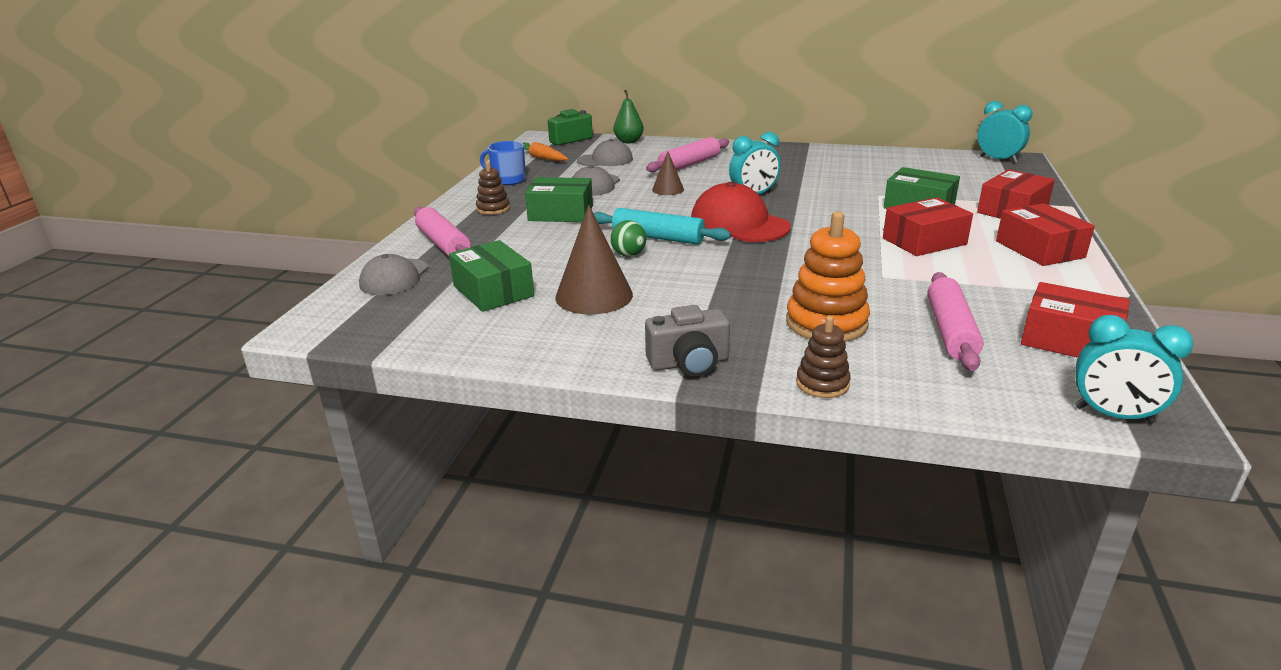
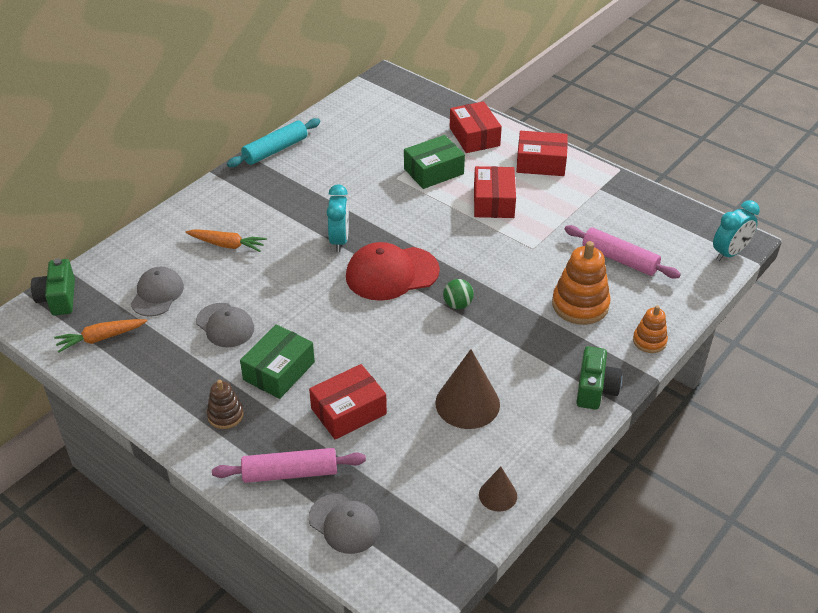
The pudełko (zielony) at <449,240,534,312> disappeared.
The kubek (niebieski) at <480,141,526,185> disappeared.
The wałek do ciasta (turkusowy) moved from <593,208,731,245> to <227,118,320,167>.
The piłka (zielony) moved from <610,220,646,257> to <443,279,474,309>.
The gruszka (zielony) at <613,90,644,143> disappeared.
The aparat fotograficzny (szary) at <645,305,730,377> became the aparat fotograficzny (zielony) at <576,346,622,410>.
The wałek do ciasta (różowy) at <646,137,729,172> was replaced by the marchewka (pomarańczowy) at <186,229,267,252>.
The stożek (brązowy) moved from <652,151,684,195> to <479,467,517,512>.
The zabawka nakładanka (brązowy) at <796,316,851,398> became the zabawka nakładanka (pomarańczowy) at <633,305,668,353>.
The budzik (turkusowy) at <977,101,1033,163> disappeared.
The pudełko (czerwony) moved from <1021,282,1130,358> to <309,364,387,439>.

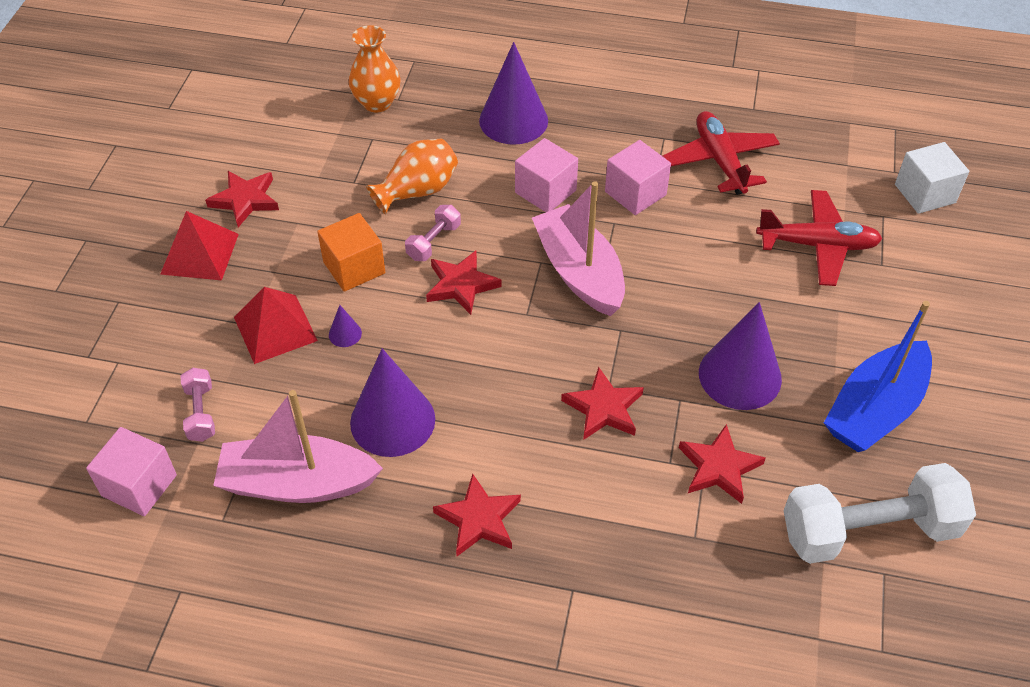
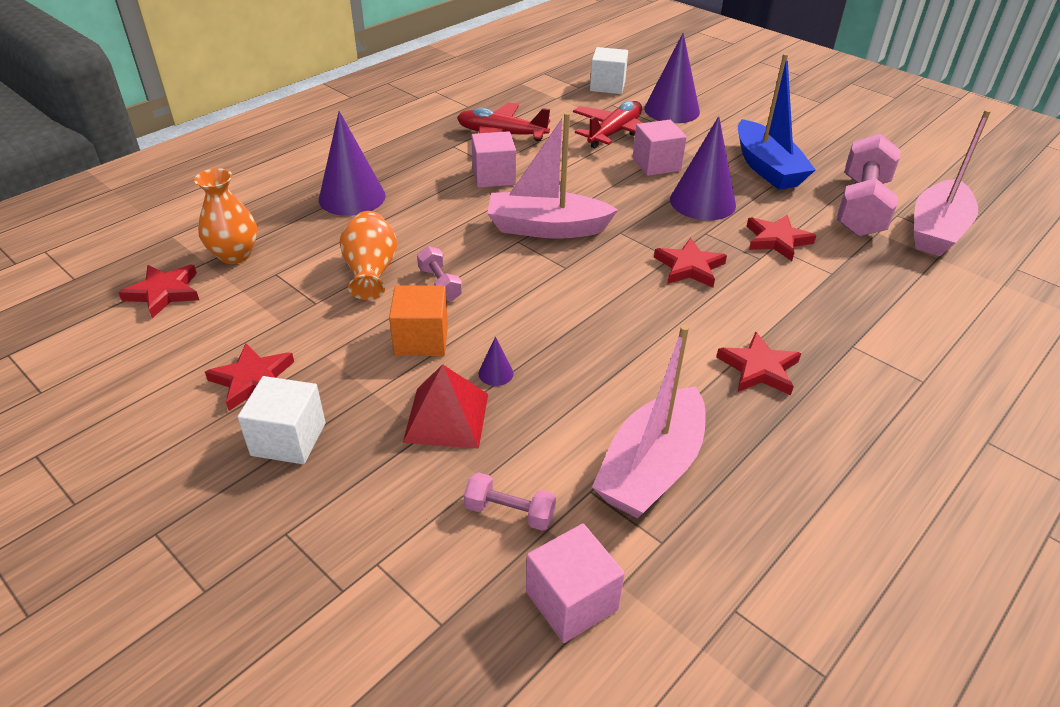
The piramida (czerwony) at <160,211,239,280> was replaced by the sześcian (biały) at <237,376,326,464>.
The stożek (fioletowy) moved from <350,348,435,457> to <644,33,700,123>.
The gwiazda (czerwony) moved from <426,251,502,315> to <118,265,199,318>.
The sześcian (różowy) moved from <515,138,578,212> to <633,120,687,176>.
The hantel (biały) at <784,463,976,564> became the hantel (różowy) at <837,134,901,237>.
The łódka (różowy) at <914,109,991,256> appeared.

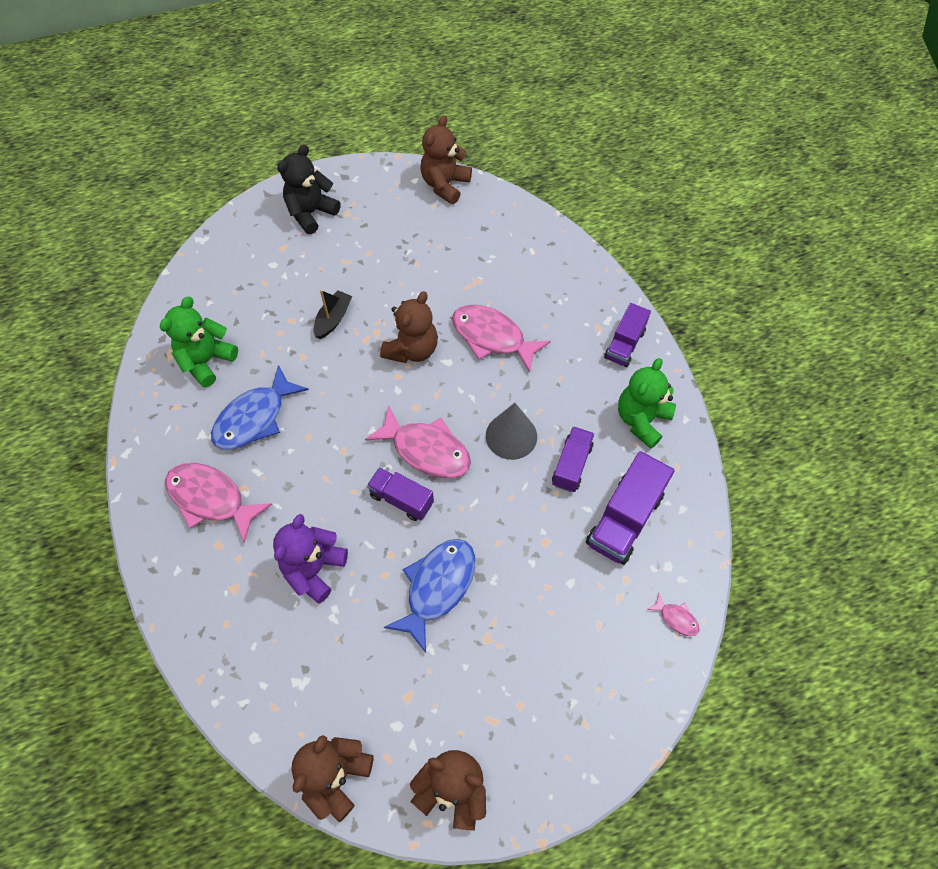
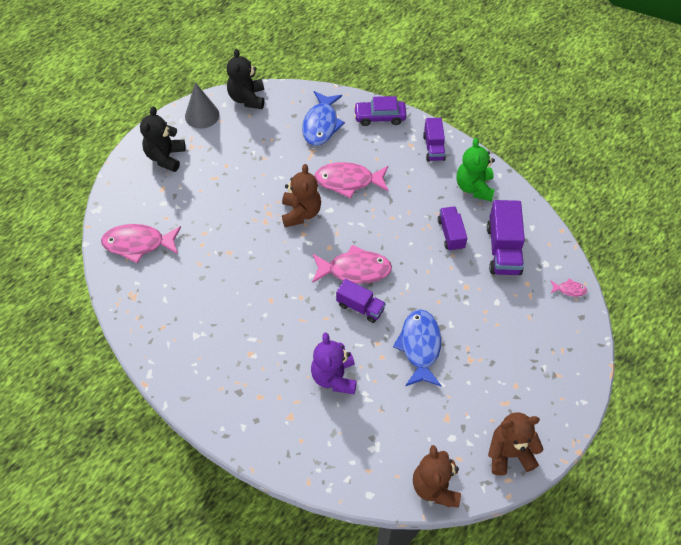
The miś (zielony) at <160,297,238,387> disappeared.
The ryba (różowy) moved from <165,463,272,543> to <101,224,181,263>.
The ryba (niebieski) moved from <211,365,309,450> to <302,91,345,146>.
The łódka (czarny) at <314,290,352,339> disappeared.
The ciężarówka (fioletowy) at <367,467,434,521> turned 150 degrees counterclockwise.
The miś (brązowy) at <420,115,472,204> became the miś (czarny) at <226,49,264,109>.
The stożek (szary) moved from <486,403,537,460> to <185,82,219,129>.
The samochód (fioletowy) at <354,96,407,126> appeared.

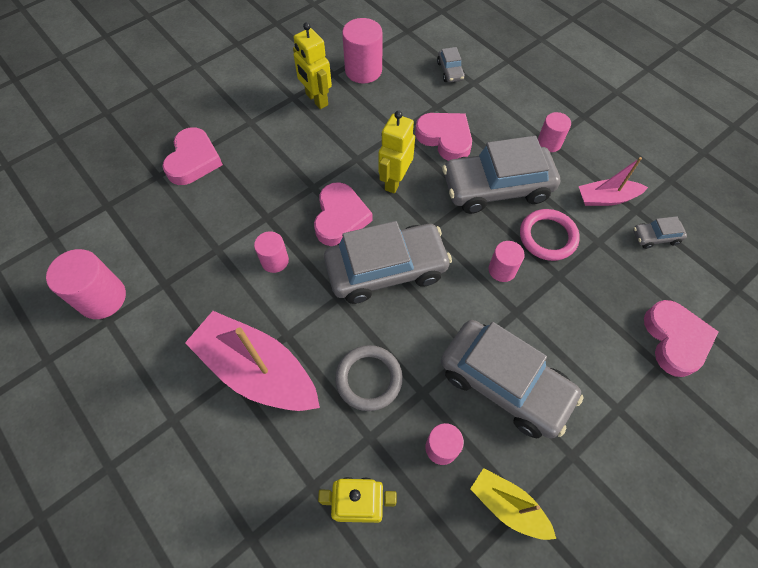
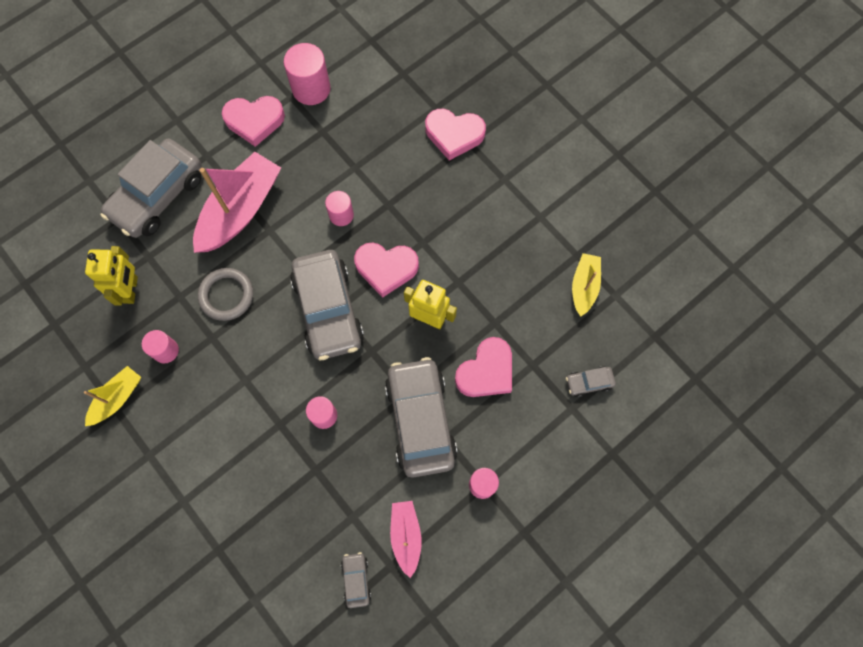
The robot (żółty) at <293,22,332,109> disappeared.
The walec (różowy) at <342,18,383,83> was replaced by the łódka (żółty) at <572,253,601,317>.
The samochód (szary) moved from <441,320,584,439> to <101,139,202,238>.
The pierścień (różowy) at <520,209,580,261> disappeared.
The serce (różowy) moved from <644,300,718,377> to <222,96,285,147>.

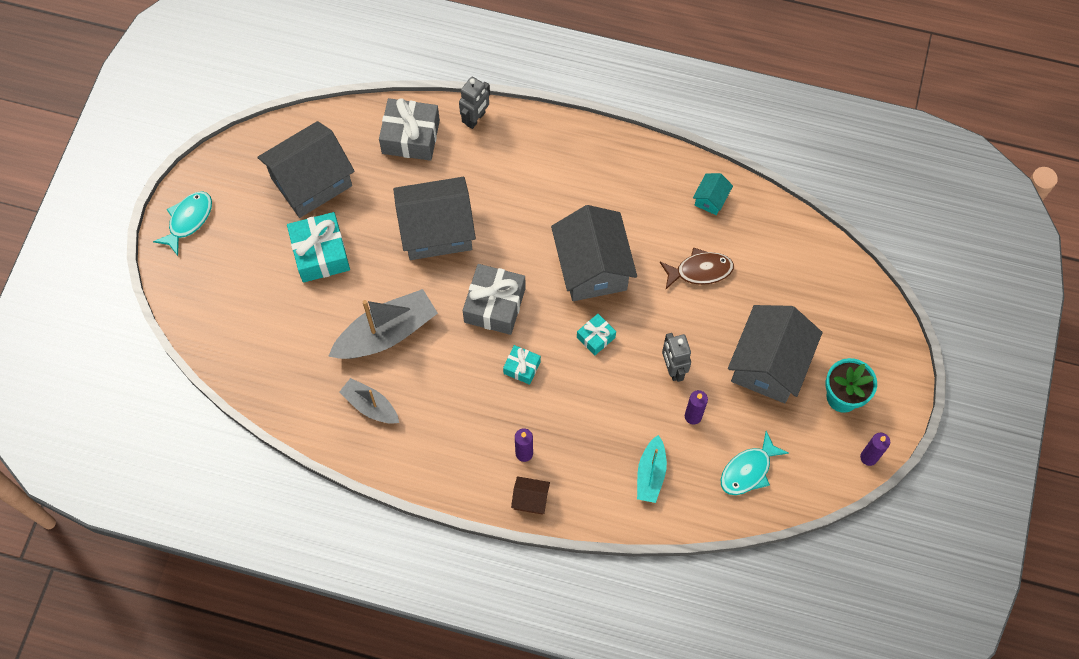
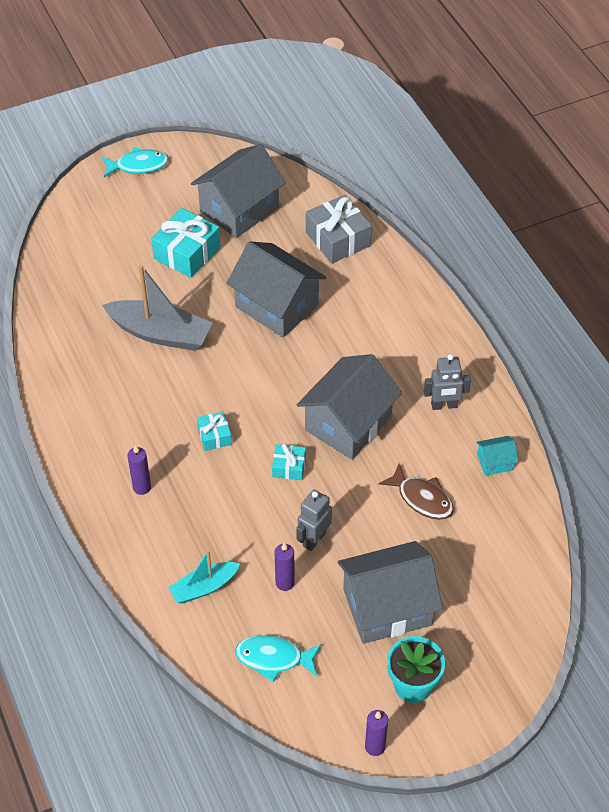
The domek (szary) at <258,121,355,218> turned 60 degrees counterclockwise.
The łódka (szary) at <339,378,399,424> disappeared.
The robot (szary) moved from <459,77,490,129> to <424,354,471,410>.
The prezent (szary) at <463,264,526,335> disappeared.
The domek (brązowy) at <511,476,550,515> disappeared.

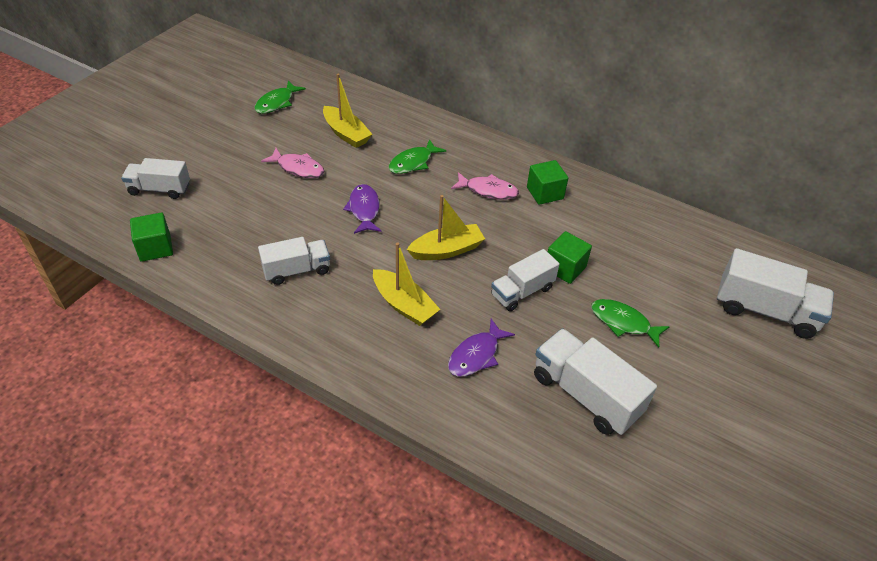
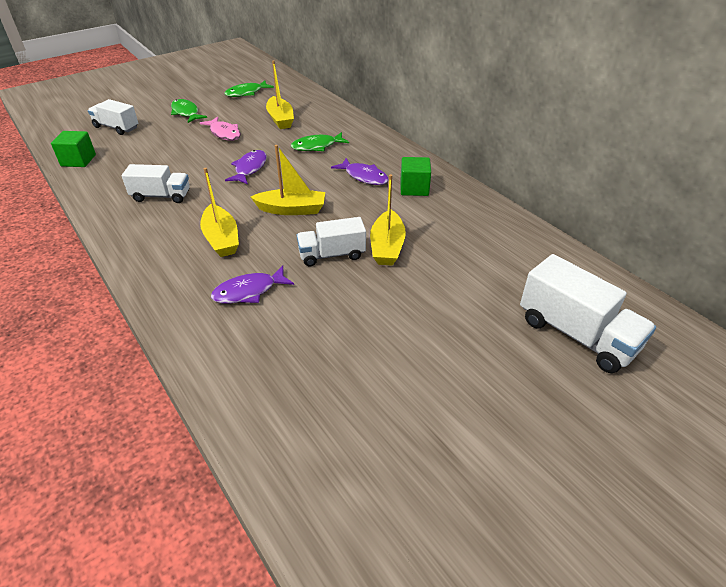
The ryba (różowy) at <451,172,519,200> became the ryba (fioletowy) at <331,158,389,185>.
The ciężarówka (biały) at <534,328,657,435> disappeared.
The sześcian (zielony) at <548,231,592,284> was replaced by the łódka (żółty) at <370,174,406,266>.
The ryba (zielony) moved from <591,299,670,348> to <171,99,207,123>.

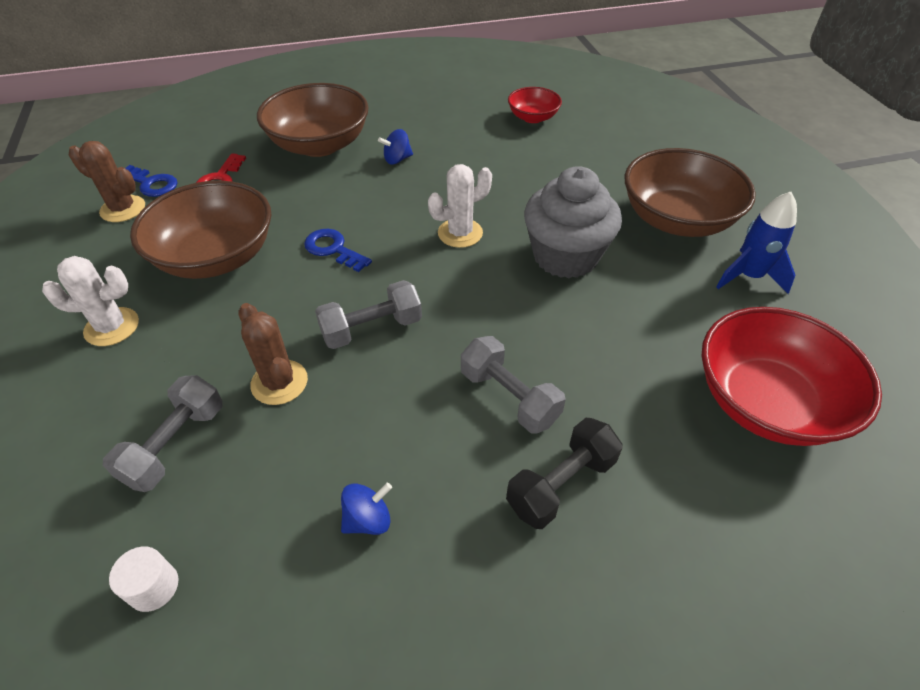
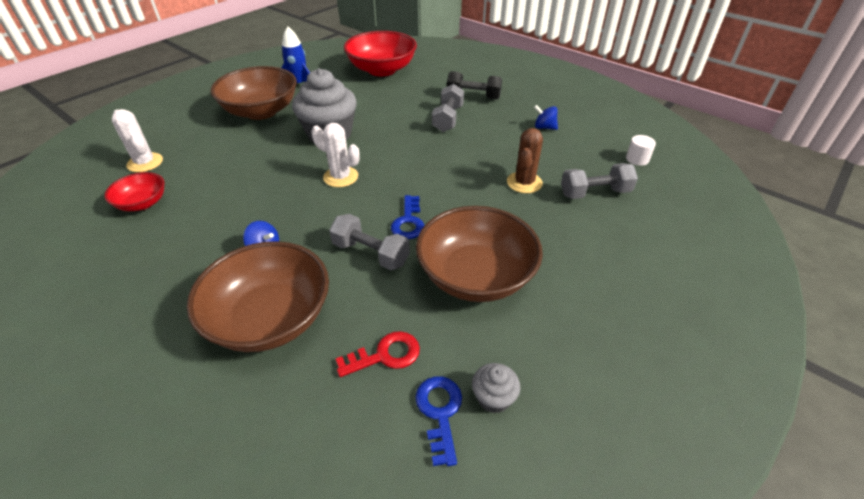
The kaktus (biały) moved from <42,256,139,346> to <112,109,163,172>.
The kaktus (brązowy) at <69,141,145,222> was replaced by the muffinka (szary) at <472,363,520,413>.
The hantel (szary) moved from <315,280,422,349> to <329,214,410,270>.

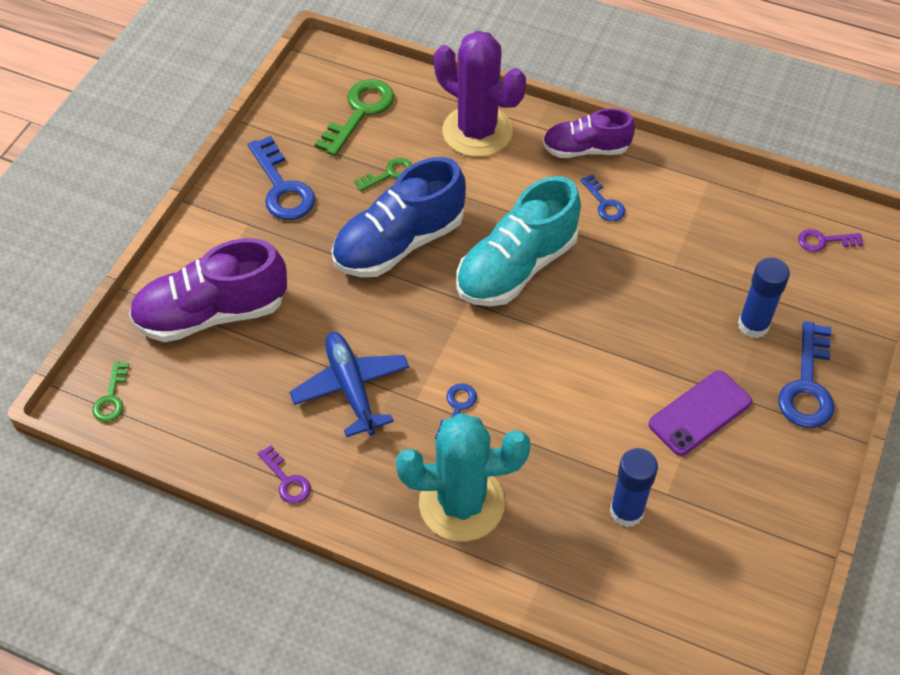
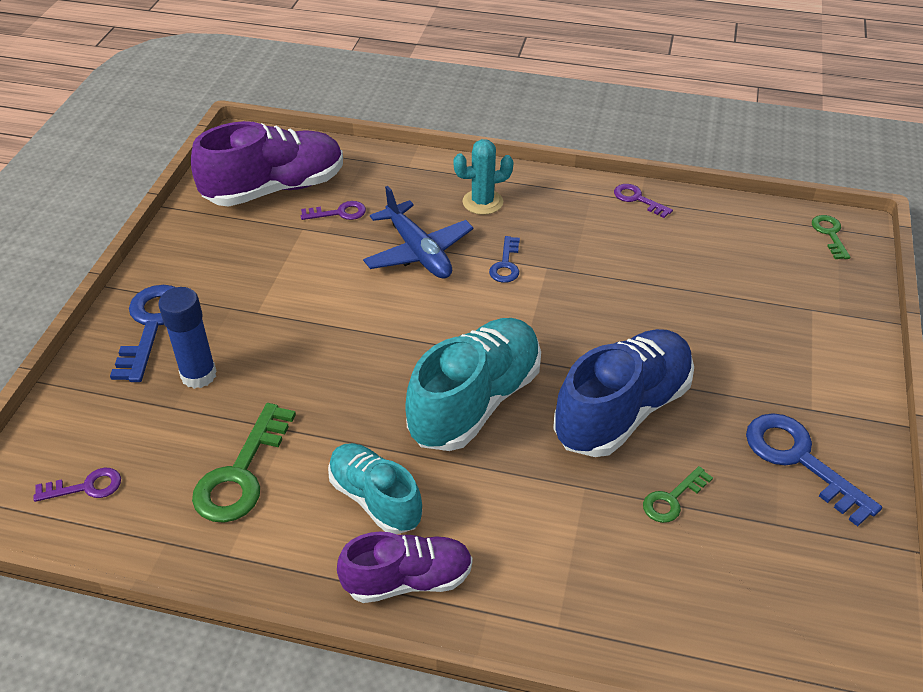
The but (fioletowy) moved from <129,238,287,342> to <191,121,343,207>.
The samolot (niebieski) moved from <290,332,409,437> to <363,186,474,279>.
The klucz (zielony) moved from <315,79,394,156> to <192,403,296,523>.
The kaktus (turkusowy) at <396,413,531,542> changed to 0.55 times the size.
The kaktus (fioletowy) at <434,31,526,157> disappeared.
The klucz (niebieski) at <580,174,625,221> was replaced by the but (turkusowy) at <328,443,422,534>.
The klej w sztyfcie (niebieski) at <610,448,658,527> was replaced by the klucz (fioletowy) at <301,201,366,220>.
The telefon (fioletowy) at <649,370,752,456> disappeared.

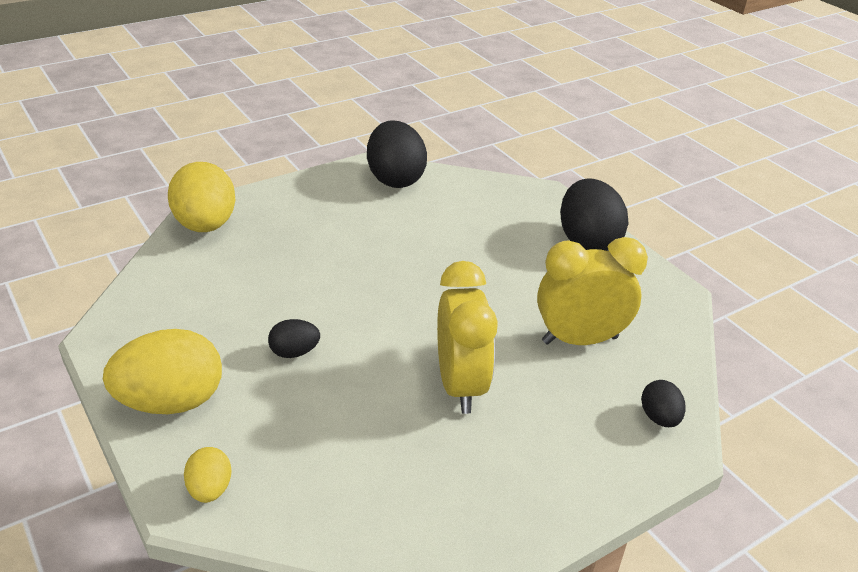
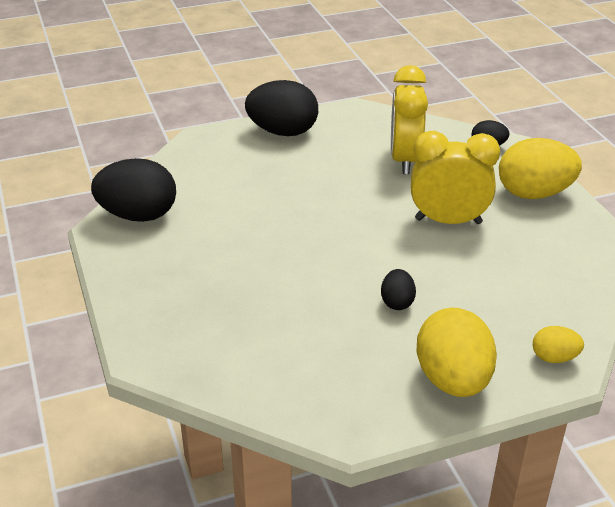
The jajko (żółty) moved from <168,162,236,232> to <499,138,582,199>.

